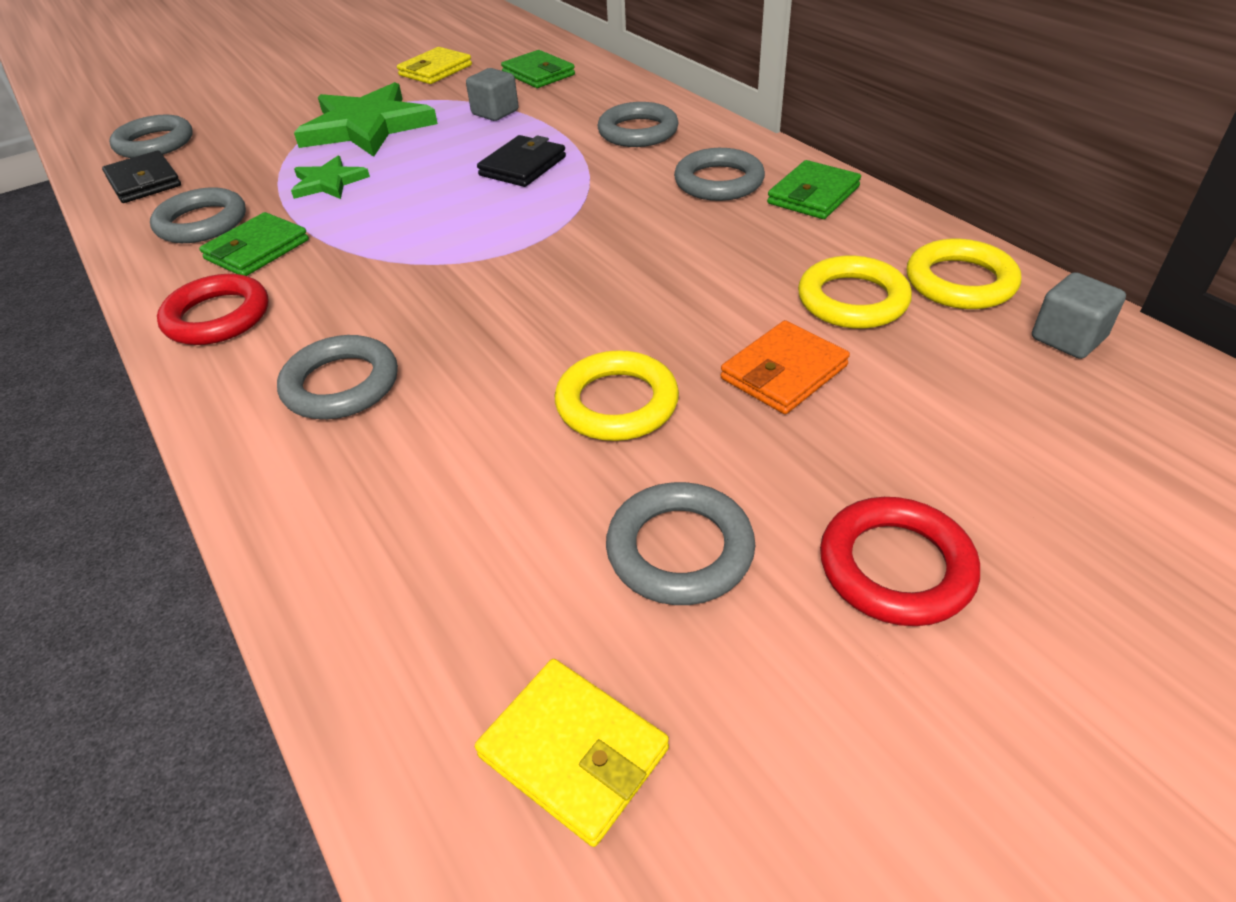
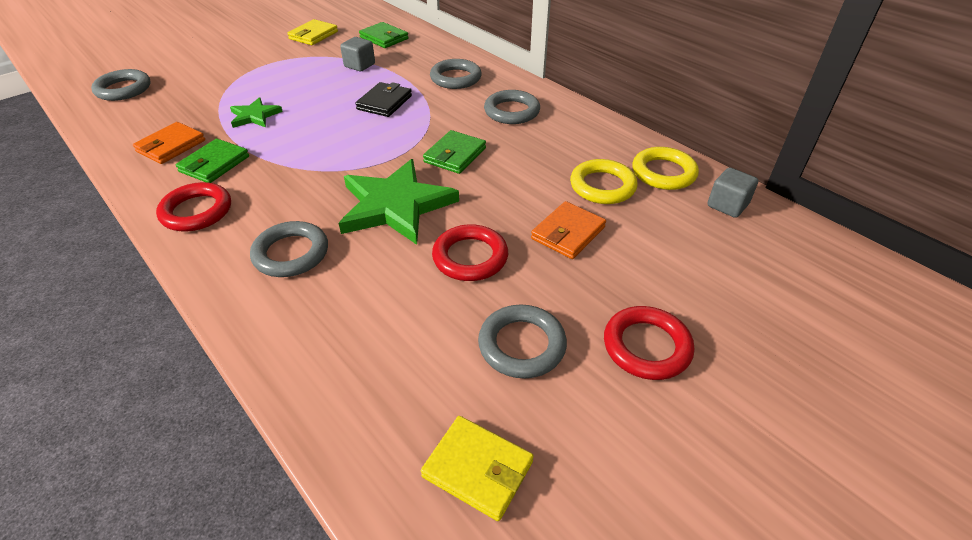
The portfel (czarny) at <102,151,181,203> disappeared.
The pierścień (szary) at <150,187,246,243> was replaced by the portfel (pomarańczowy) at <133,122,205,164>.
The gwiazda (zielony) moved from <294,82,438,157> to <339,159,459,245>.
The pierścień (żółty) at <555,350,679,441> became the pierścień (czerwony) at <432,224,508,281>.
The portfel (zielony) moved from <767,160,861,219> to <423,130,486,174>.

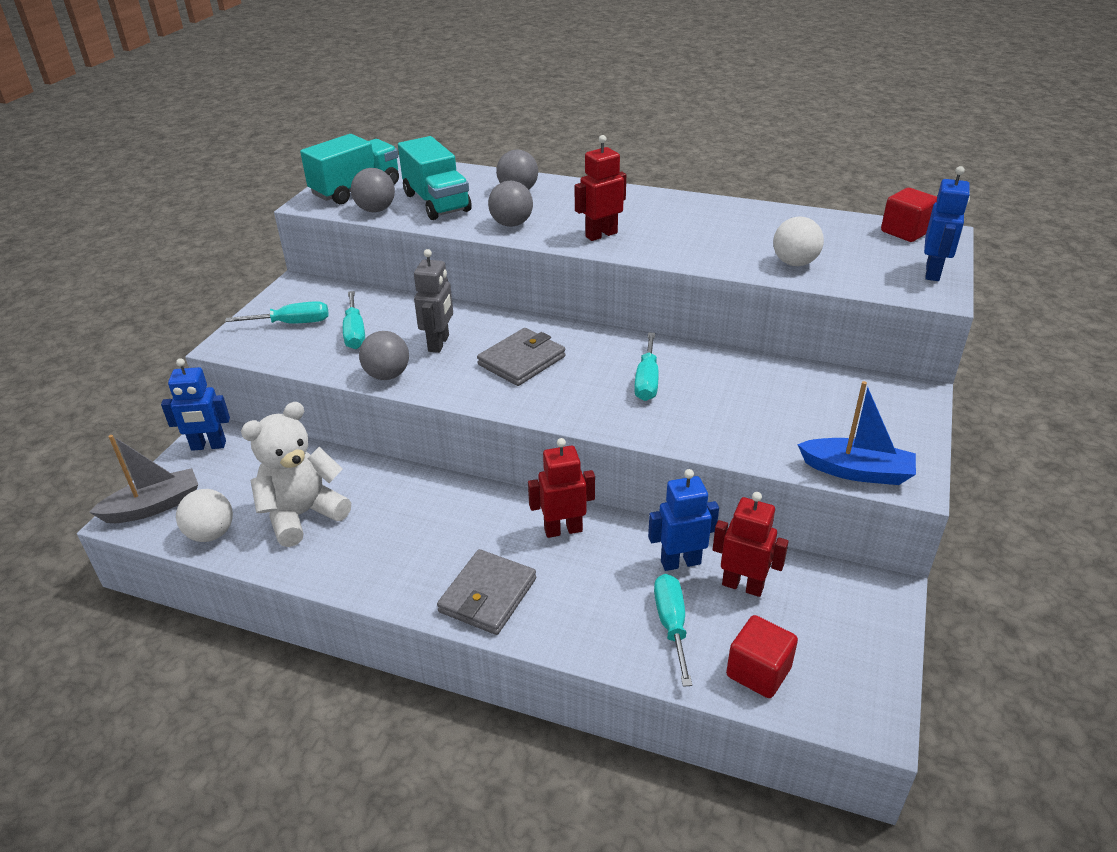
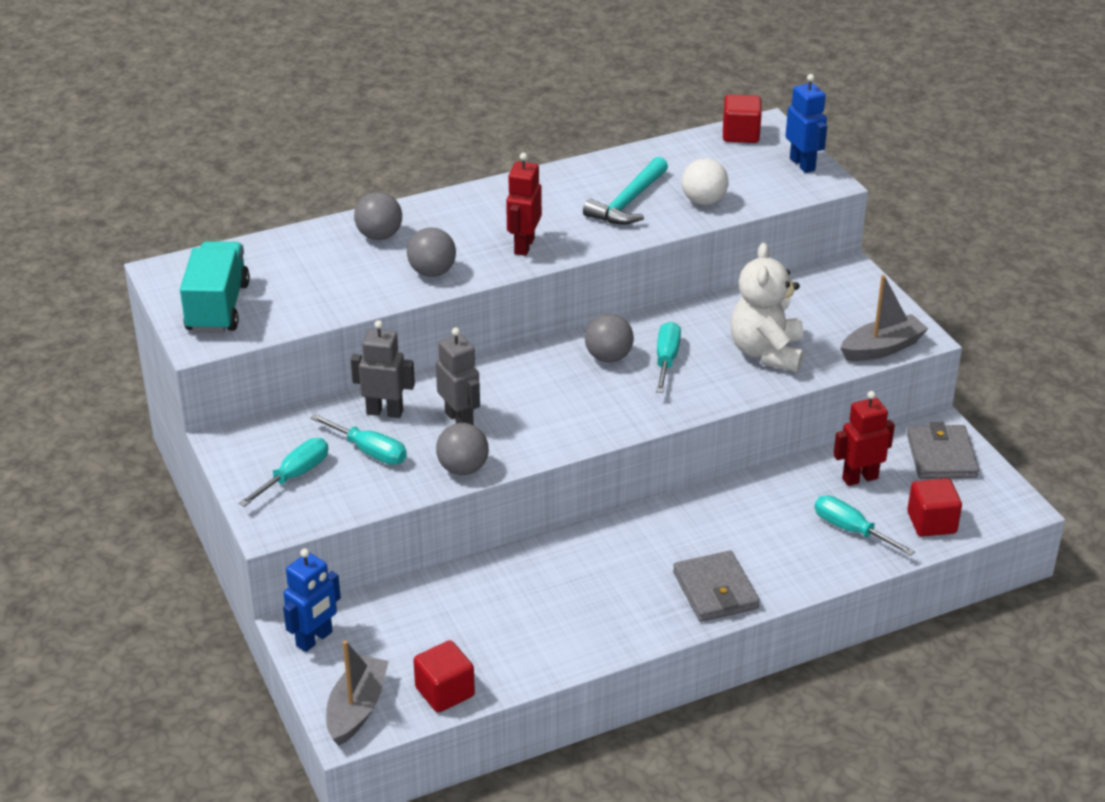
The piłka (biały) at <176,489,233,542> was replaced by the sześcian (czerwony) at <413,640,475,713>.
The miś (biały) moved from <241,402,351,547> to <730,243,804,372>.
The piłka (szary) moved from <351,168,395,212> to <585,314,634,363>.
The ciężarówka (turkusowy) at <398,136,472,220> disappeared.
The portfel (szary) moved from <477,328,565,386> to <907,422,979,479>.
The robot (czerwony) at <528,438,595,538> disappeared.
The śrubokręt (turkusowy) at <634,333,659,401> turned 135 degrees counterclockwise.
The robot (niebieski) at <648,469,719,571> disappeared.
The łódka (niebieski) at <797,381,916,485> became the łódka (szary) at <840,275,929,361>.
The robot (szary) at <351,320,415,418> appeared.
The młotek (turkusowy) at <583,157,668,224> appeared.

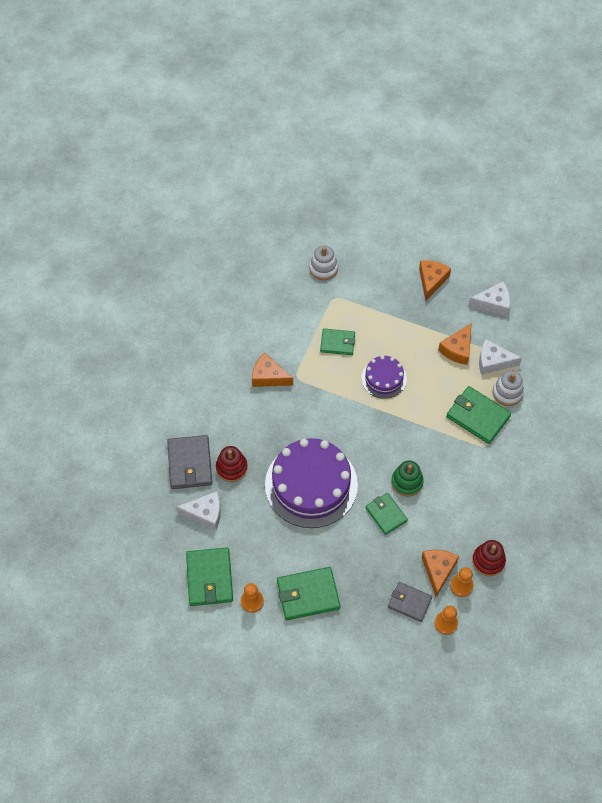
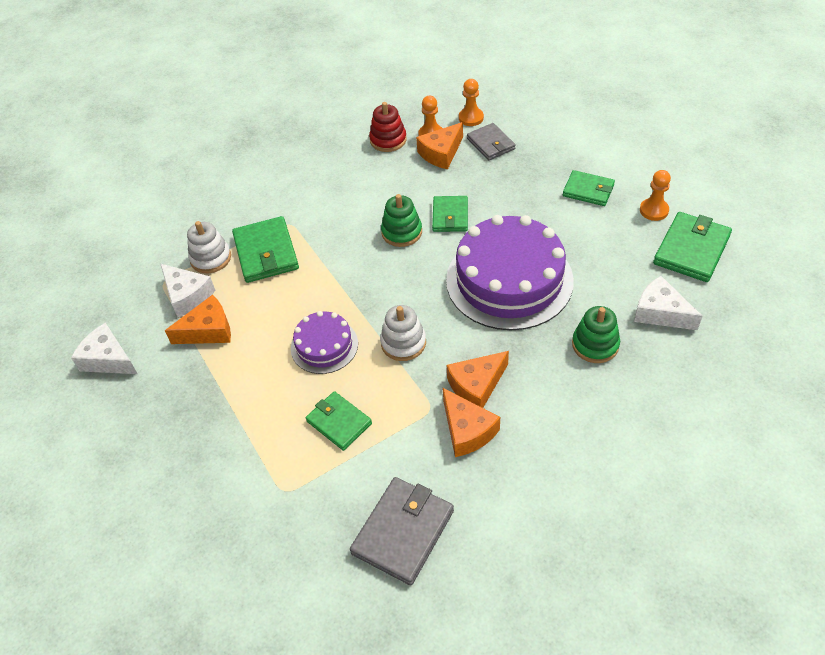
The portfel (szary) moved from <167,435,212,489> to <350,477,454,586>.
The zabawka nakładanka (czerwony) at <216,446,248,482> became the zabawka nakładanka (zielony) at <572,306,620,363>.
The portfel (zielony) at <277,567,340,620> changed to 0.66 times the size.
The zabawka nakładanka (biały) moved from <309,245,338,280> to <380,305,426,361>.
The ser (pomarańczowy) moved from <419,260,451,301> to <447,351,509,408>.

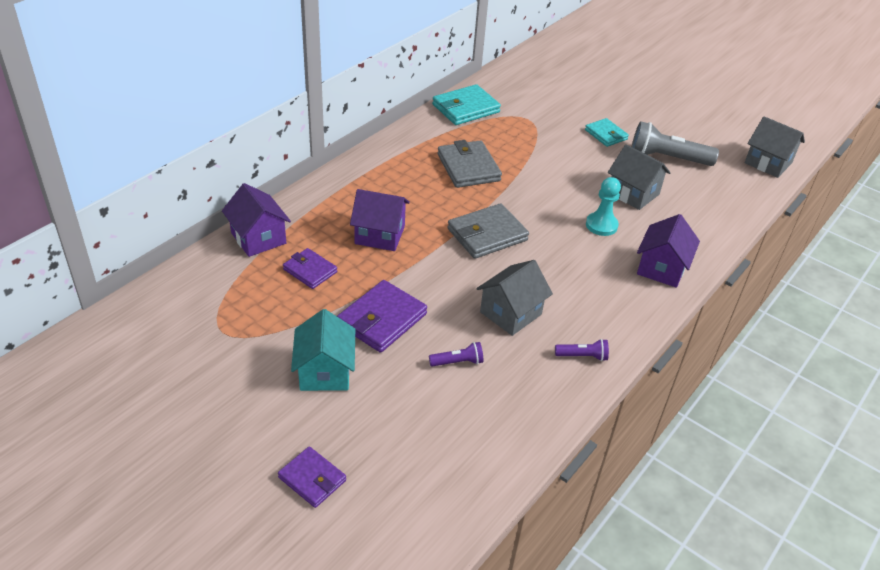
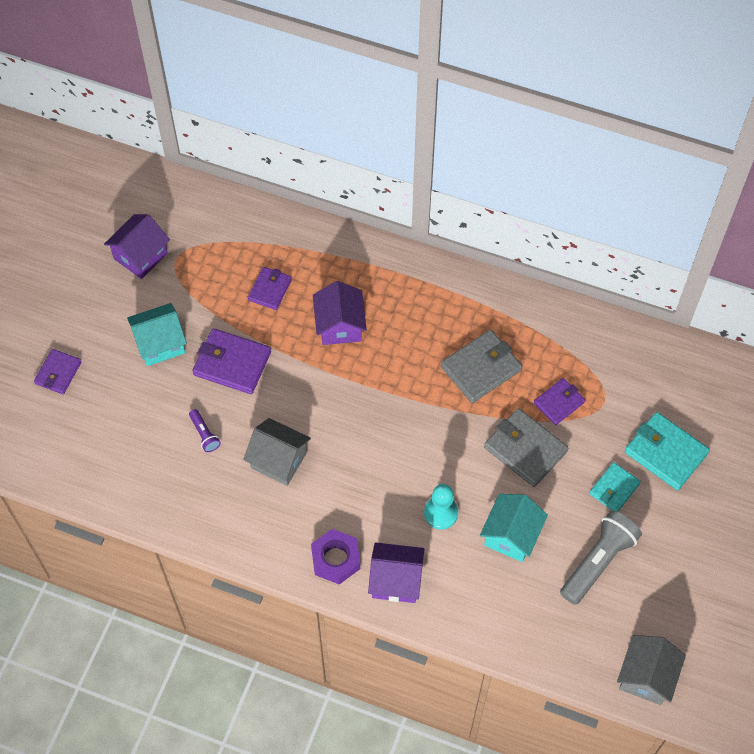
The domek (fioletowy) moved from <222,183,291,257> to <104,214,170,279>.
The portfel (turkusowy) moved from <432,84,501,125> to <625,412,710,490>.
The portfel (szary) moved from <447,203,529,259> to <484,408,568,487>.
The latarka (fioletowy) at <555,339,609,361> disappeared.
The domek (szary) at <608,144,671,210> became the domek (turkusowy) at <480,494,548,562>.
The latarka (szary) at <632,121,719,166> turned 45 degrees clockwise.
The nakrętka (fioletowy) at <311,529,360,584> appeared.
The portfel (fioletowy) at <534,378,585,425> appeared.

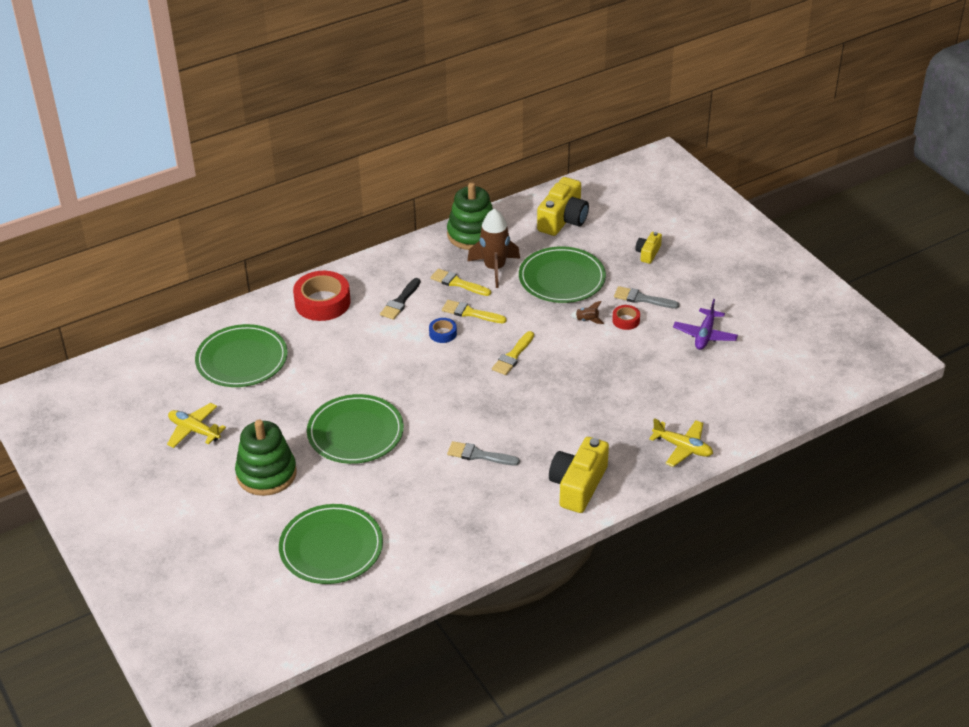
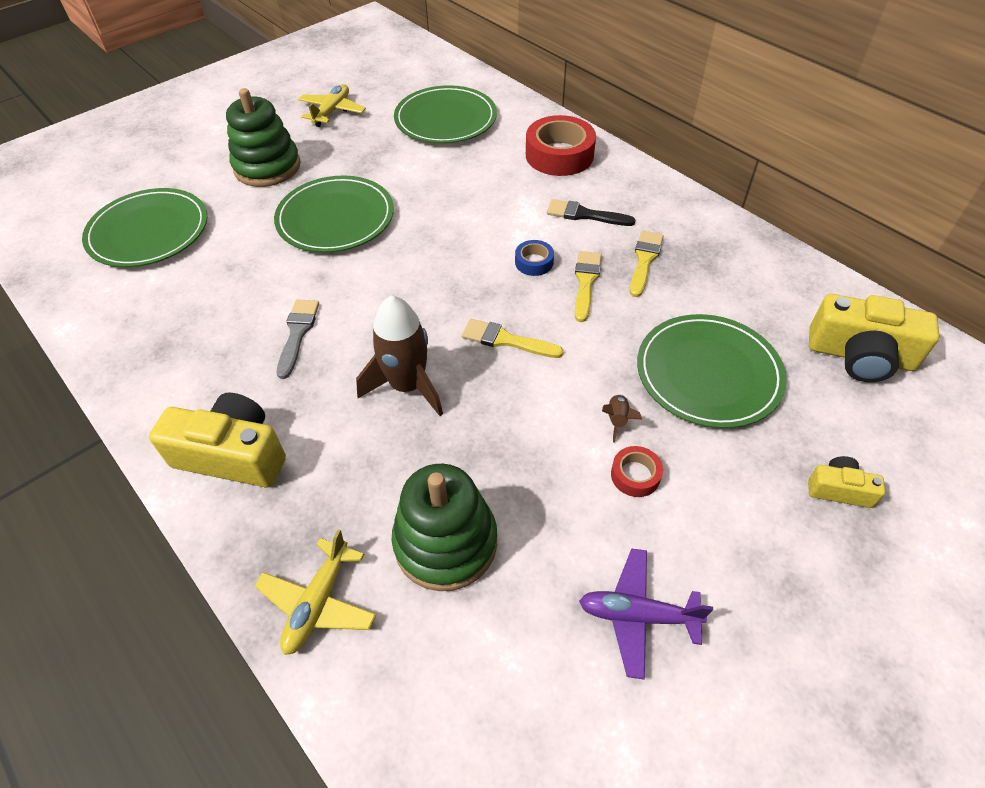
The zabawka nakładanka (zielony) moved from <447,182,493,250> to <391,464,497,591>.
The rakieta (brązowy) moved from <467,208,520,288> to <356,295,443,416>.
The pędzel (szary) at <614,286,680,309> disappeared.

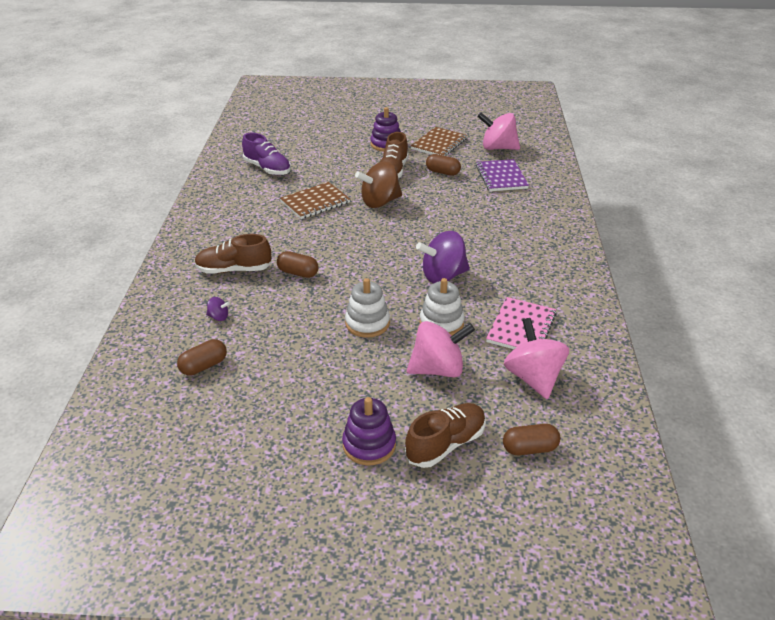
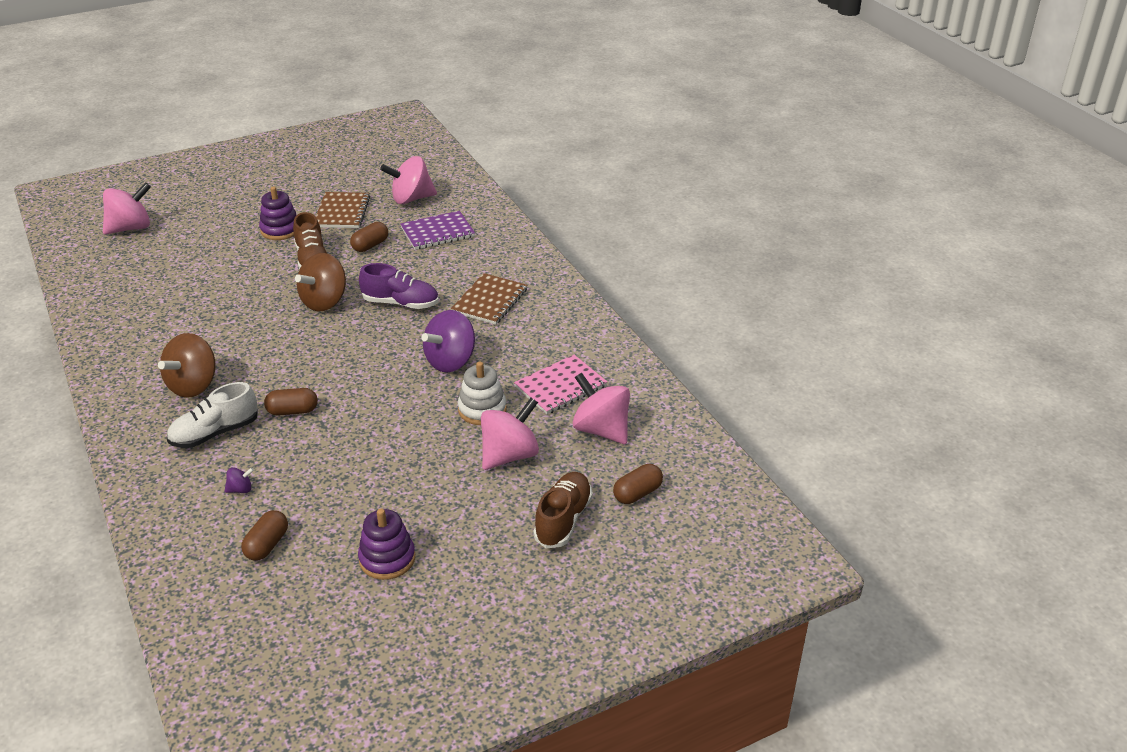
The but (brązowy) at <195,234,272,274> became the but (biały) at <166,382,258,448>.
The but (fioletowy) moved from <242,132,291,175> to <359,263,439,309>.
The zeszyt (brązowy) moved from <280,182,350,219> to <451,273,527,325>.
The zabawka nakładanka (fioletowy) moved from <342,397,396,465> to <358,508,415,580>.
The zabawka nakładanka (biały) at <345,278,390,338> disappeared.
The kapsułka (brązowy) at <426,154,461,176> turned 45 degrees counterclockwise.
The zeszyt (fioletowy) at <476,159,529,191> turned 75 degrees counterclockwise.
The zeszyt (różowy) at <486,297,557,349> turned 60 degrees clockwise.
The bączek (różowy) at <103,182,151,235> appeared.
The bączek (brązowy) at <158,333,216,398> appeared.

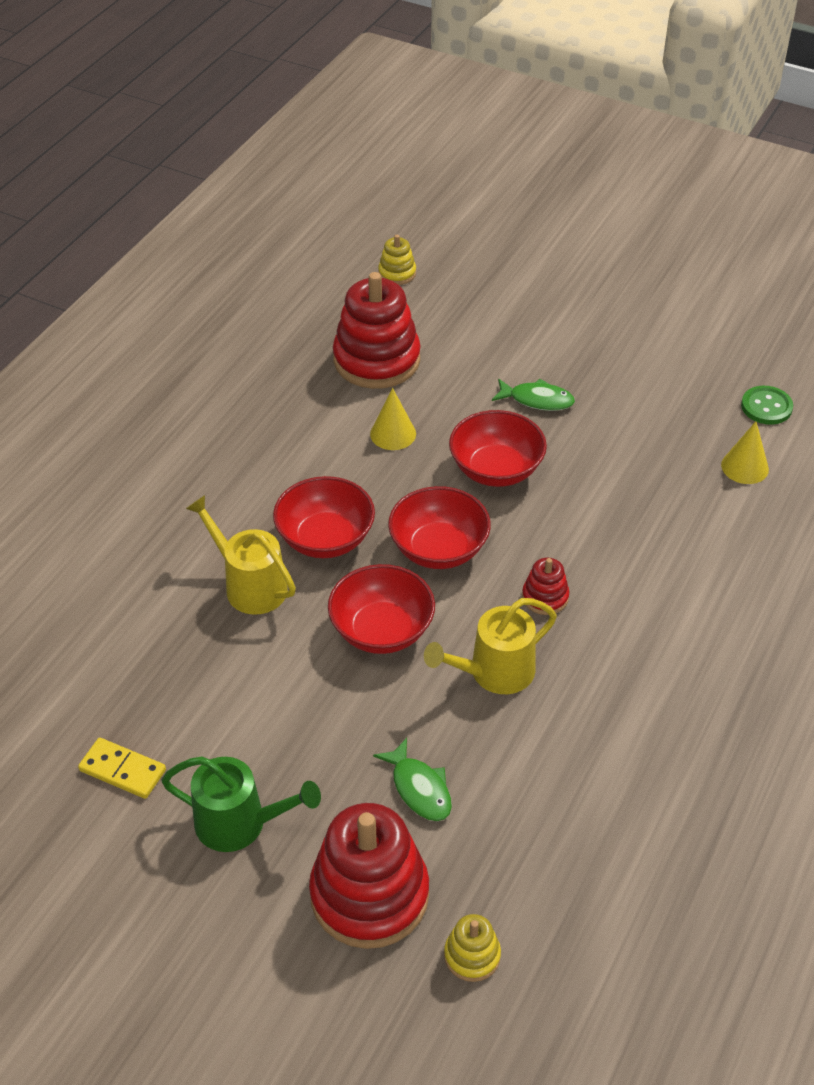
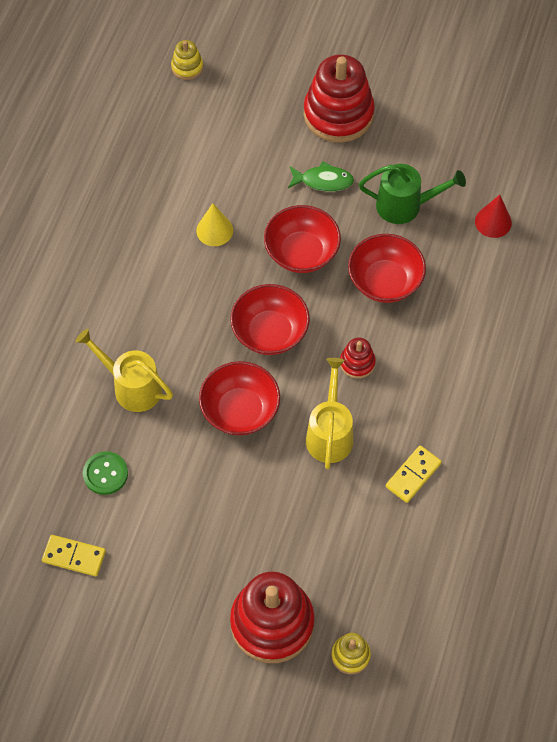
The konewka (zielony) moved from <161,757,321,852> to <359,164,466,224>.
The miska (czerwony) moved from <273,476,375,558> to <348,234,426,303>.
The zabawka nakładanka (czerwony) moved from <333,272,421,389> to <304,54,375,143>.
The ryba (zielony) at <373,738,452,821> disappeared.
The konewka (żółty) at <424,598,557,694> turned 135 degrees clockwise.
The stożek (żółty) at <721,421,769,484> became the stożek (czerwony) at <475,195,512,238>.
The guzik (zielony) moved from <741,386,793,425> to <83,451,128,495>.
The kostka domina (żółty) at <386,445,442,503> appeared.

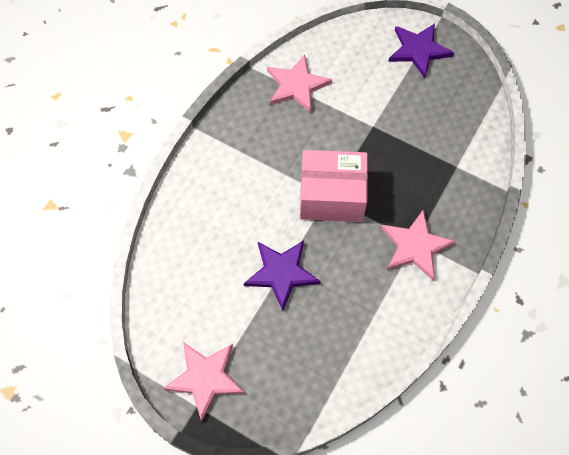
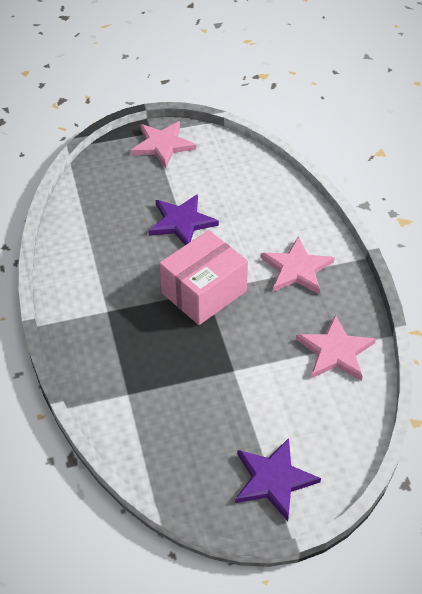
The gwiazda (różowy) moved from <381,210,456,280> to <261,236,335,295>.

